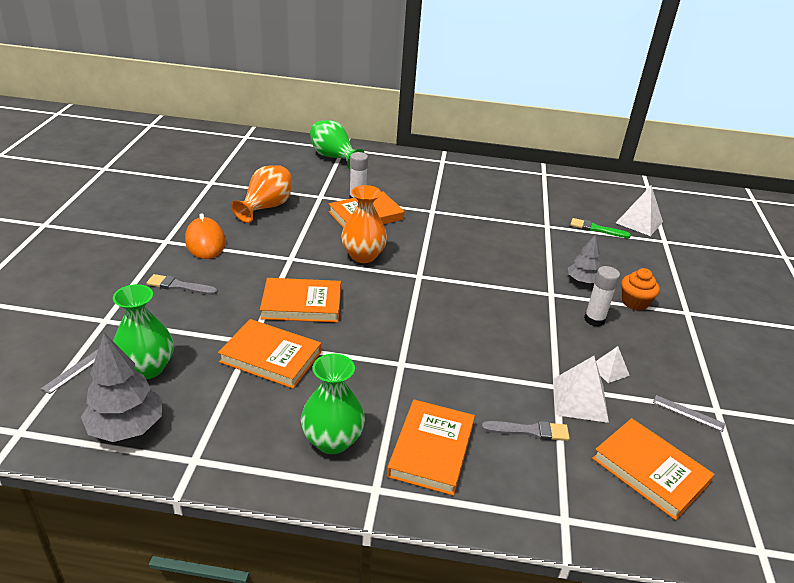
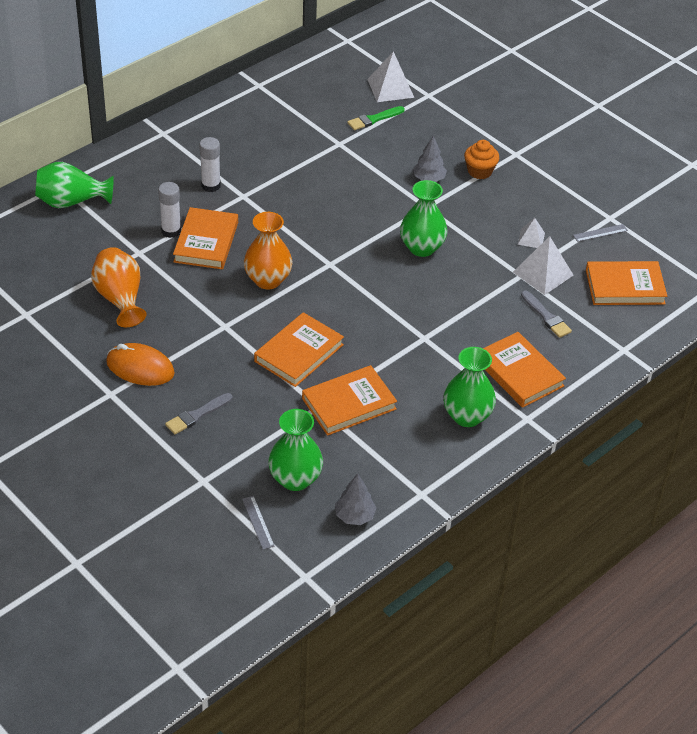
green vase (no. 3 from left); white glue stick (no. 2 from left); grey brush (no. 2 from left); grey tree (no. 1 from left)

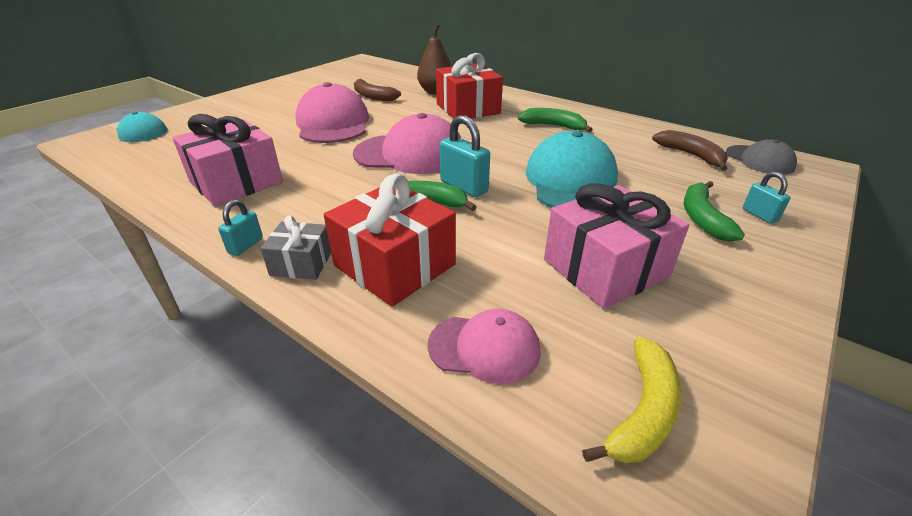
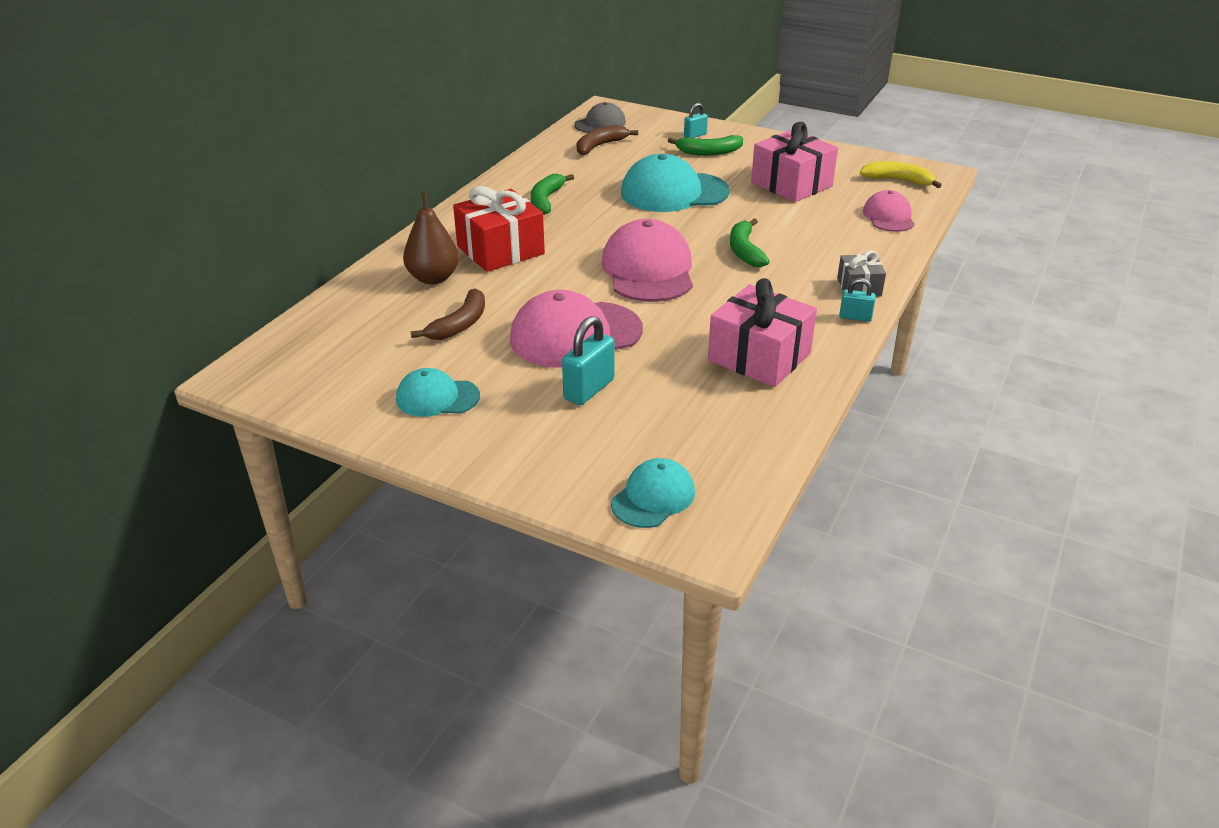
red gift (no. 1 from left in the first image); turquoise cap (no. 1 from left); turquoise padlock (no. 1 from left)

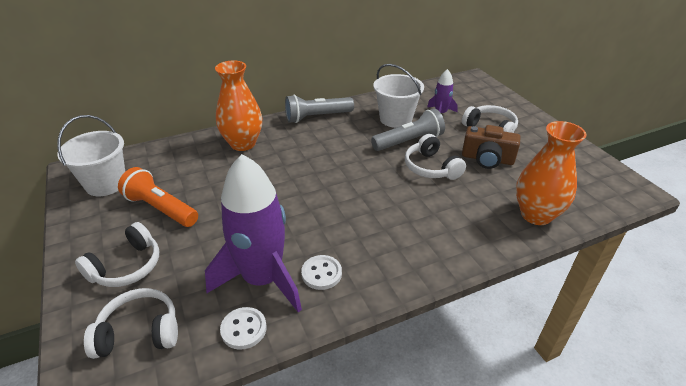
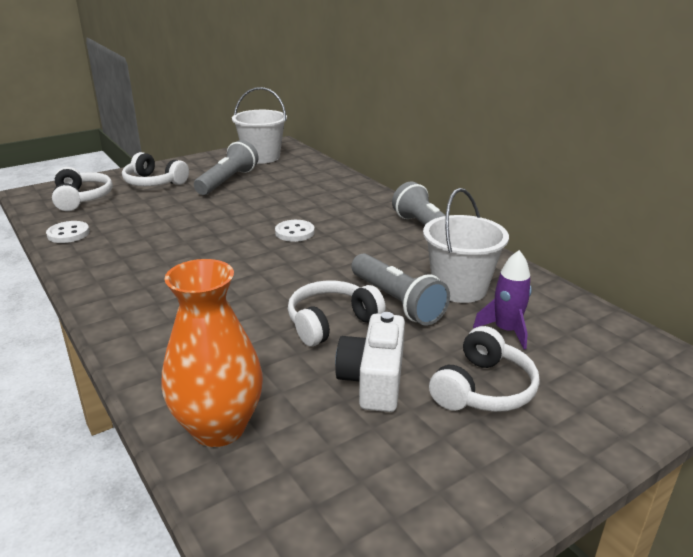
purple rocket (no. 1 from left in the first image); orange vase (no. 1 from left in the first image); white button (no. 2 from left); grey flashlight (no. 1 from left); white camera

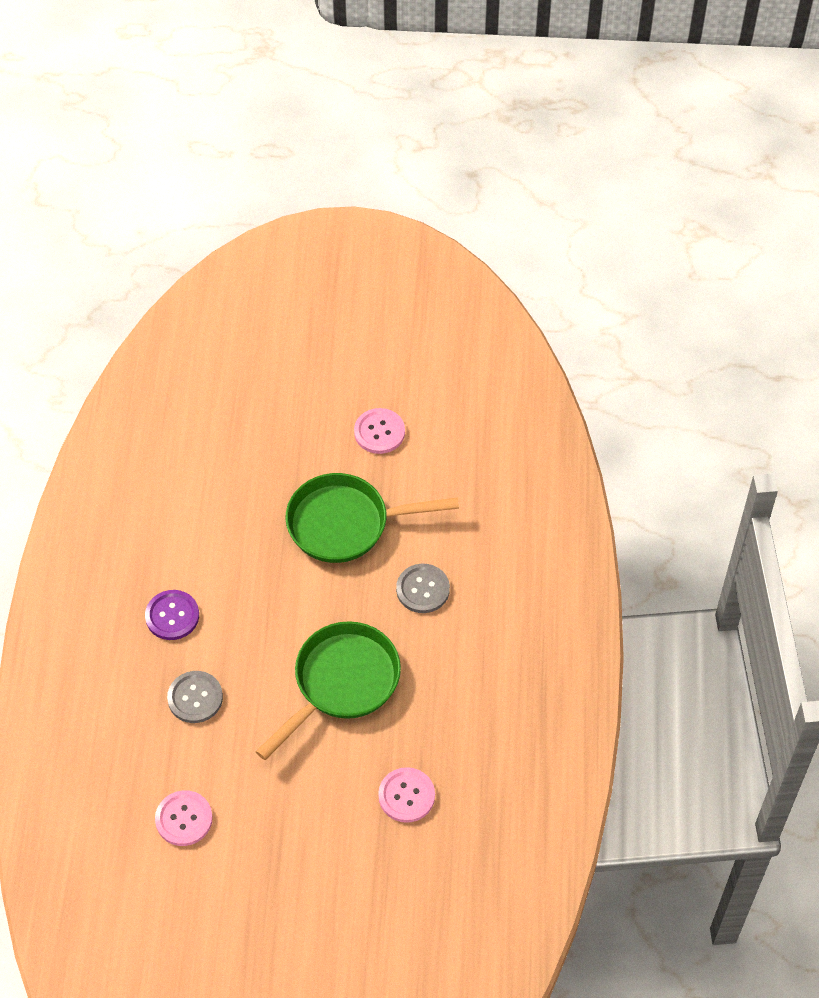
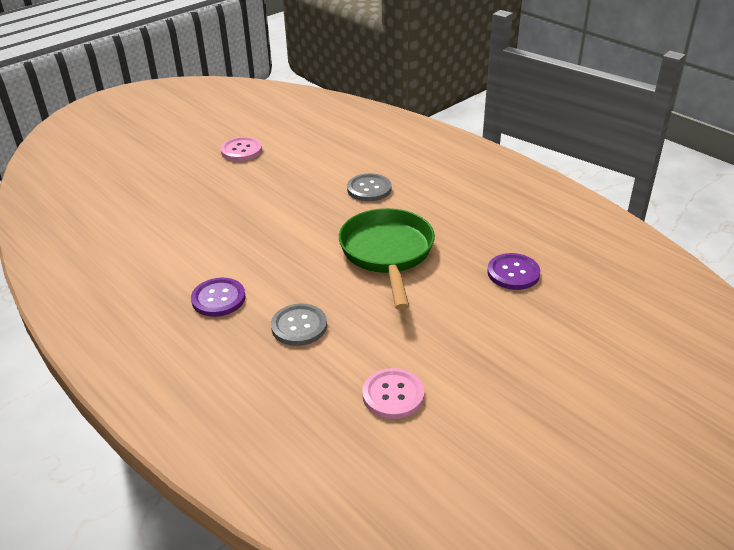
green pan (no. 2 from left in the first image); purple button (no. 2 from left)

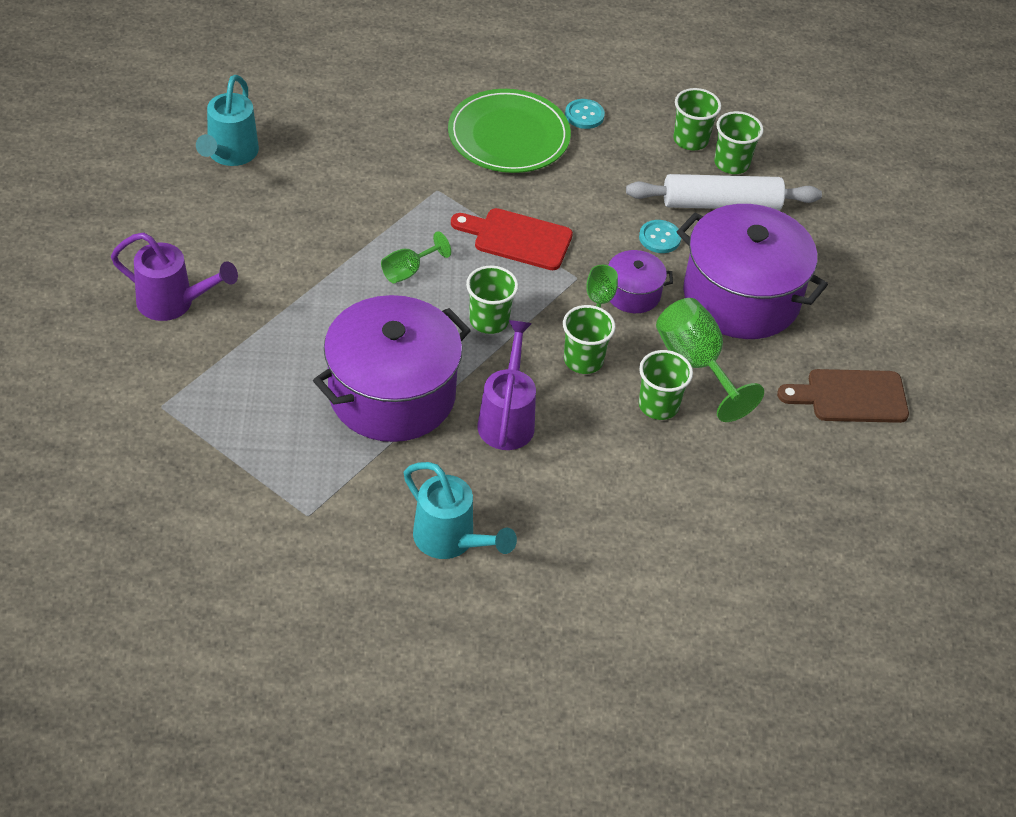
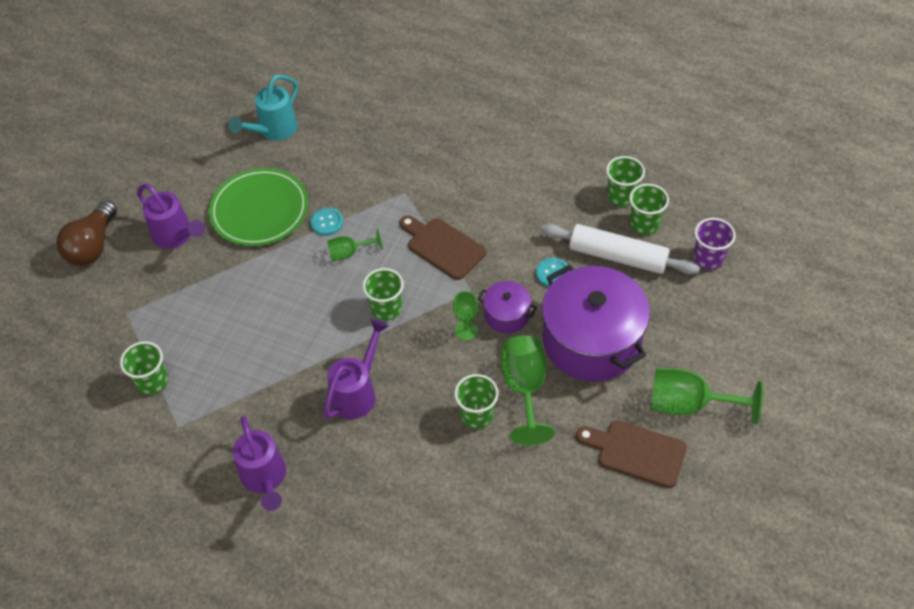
purple pot (no. 1 from left in the first image); brown light bulb; green goblet (no. 4 from left); purple cup; green plate; green cup (no. 1 from left); turquoise button (no. 1 from left); purple watering can (no. 2 from left); brown cutting board (no. 1 from left)

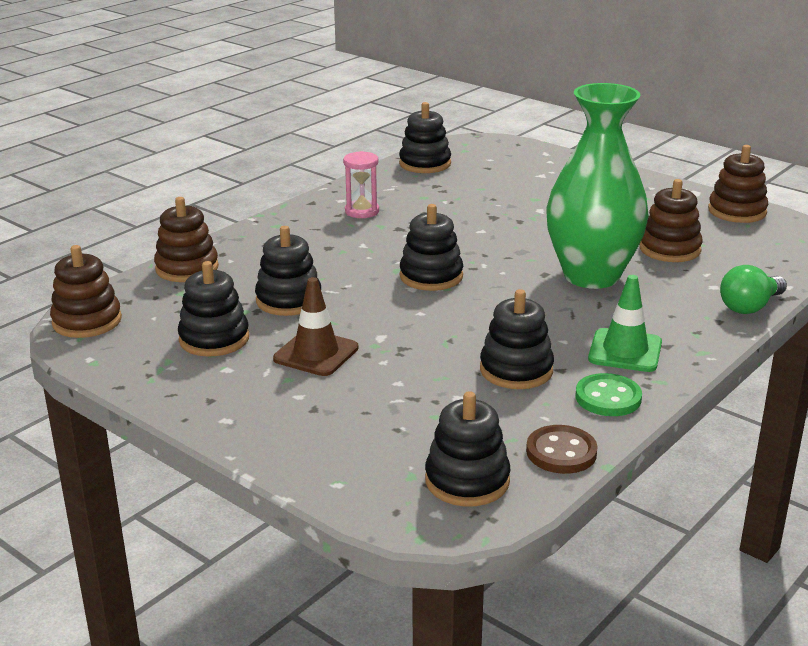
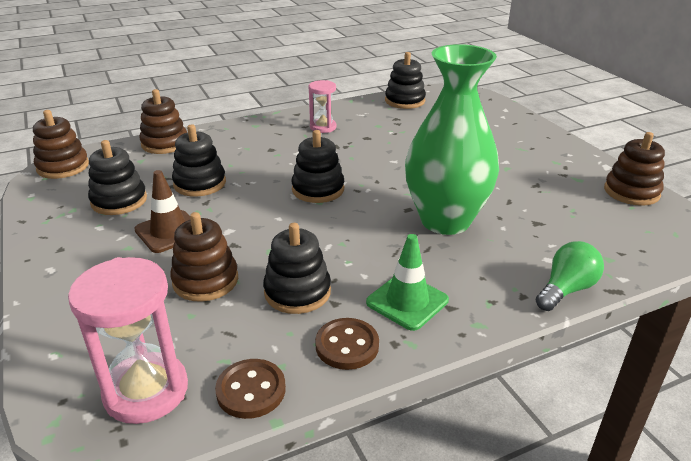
brown stacking toy (no. 3 from left); pink hourglass (no. 1 from left); brown button (no. 2 from left); green light bulb

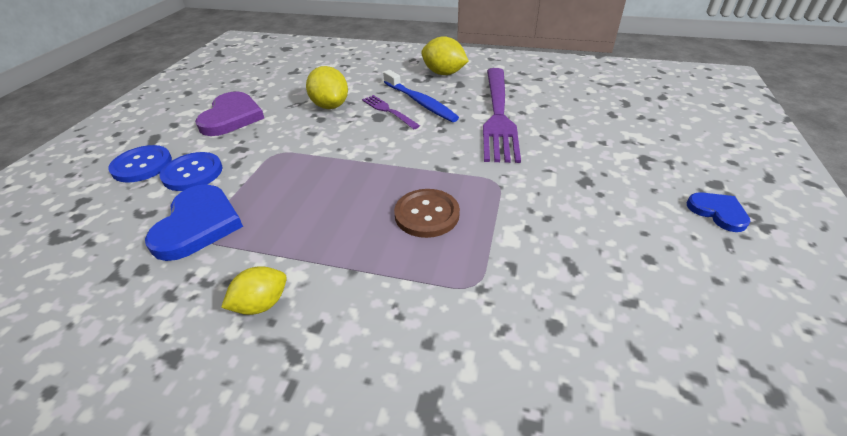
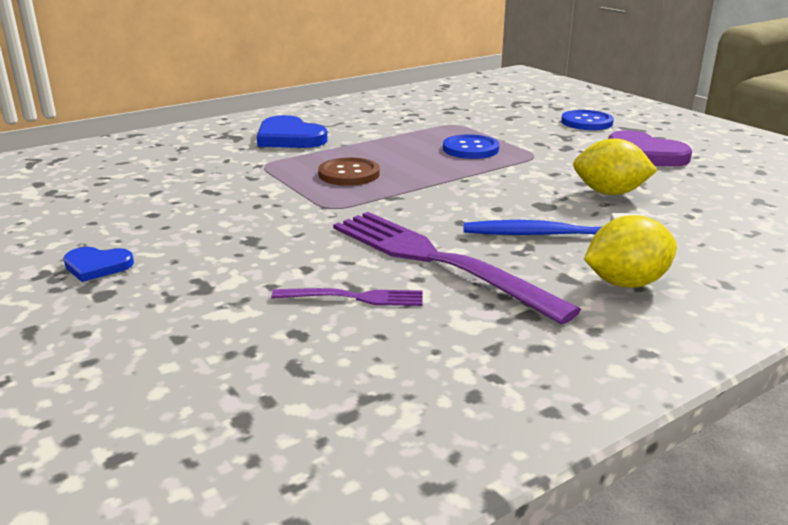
yellow lemon (no. 1 from left in the first image); blue heart (no. 2 from left); blue button (no. 1 from left); purple fork (no. 1 from left)

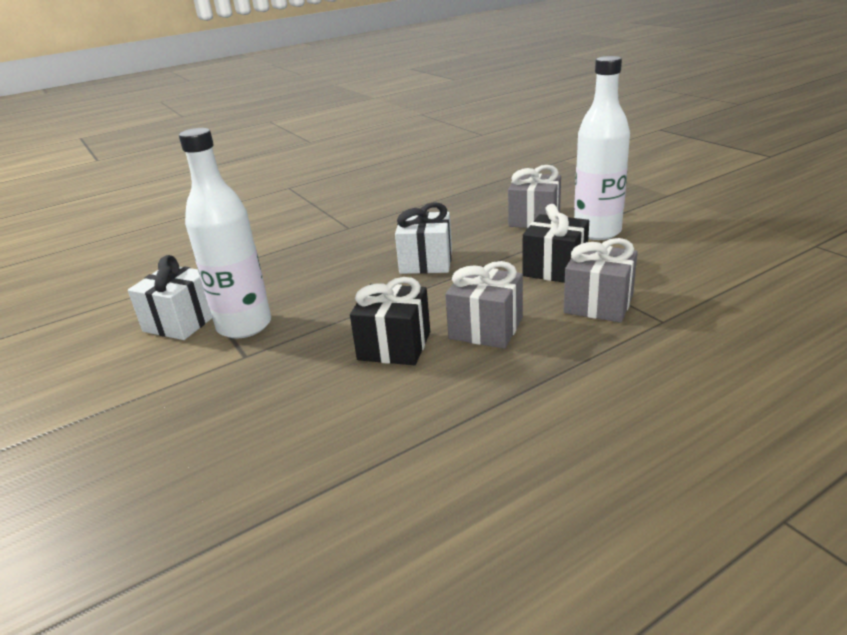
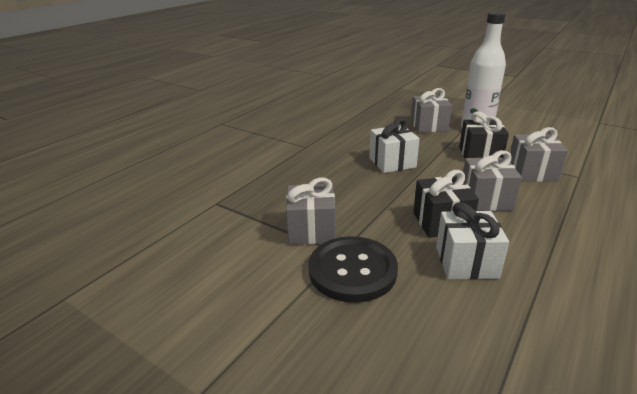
black button; white gift (no. 2 from left); grey gift (no. 1 from left)

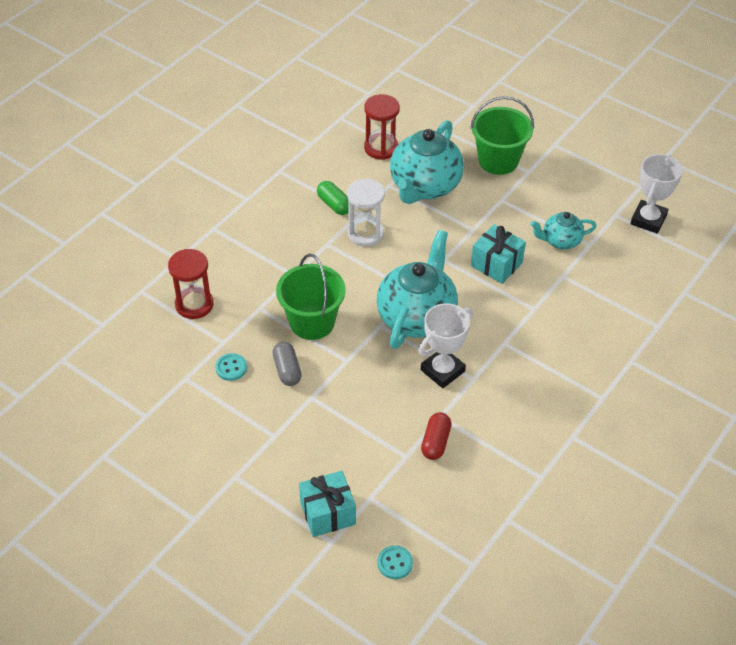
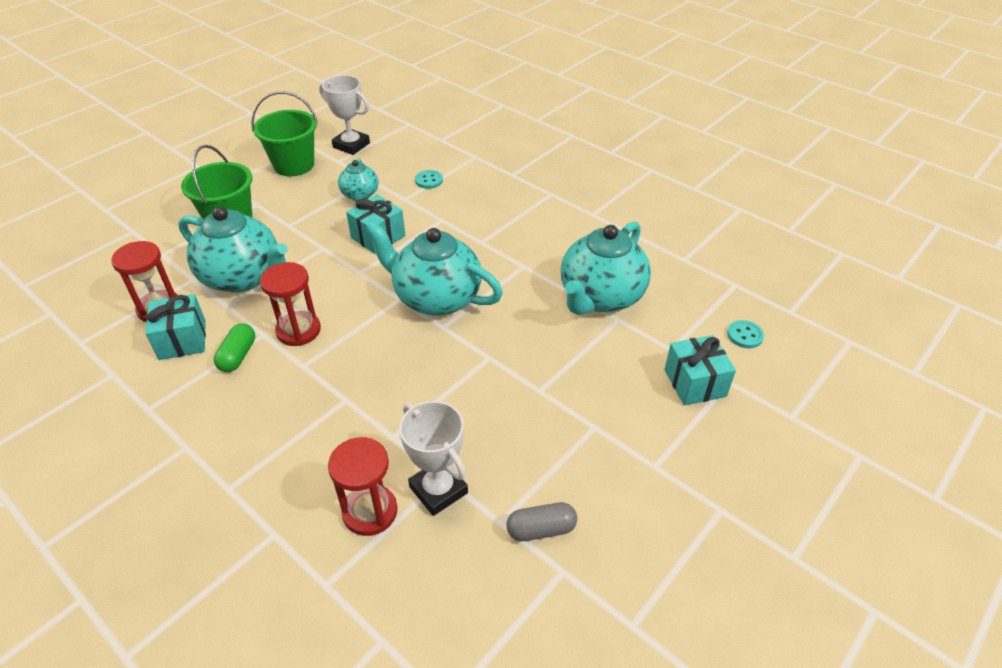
turquoise gift (no. 1 from left); turquoise button (no. 1 from left); grey capsule; green bucket (no. 2 from left); white trophy (no. 2 from left); turquoise teapot (no. 4 from left); red hourglass (no. 2 from left); green capsule

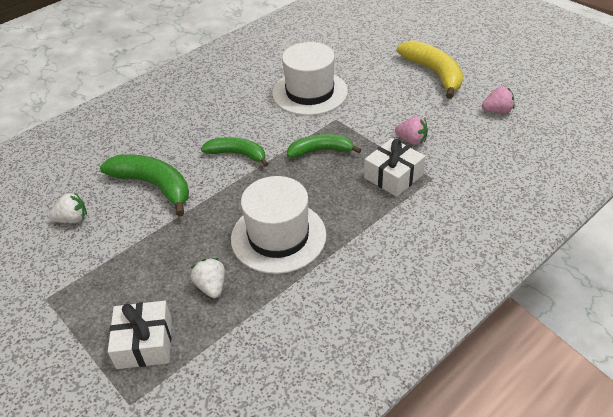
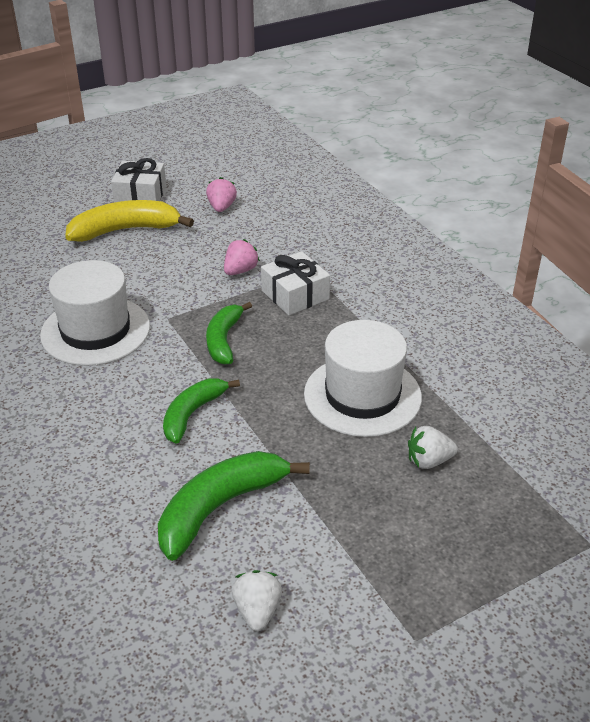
white gift (no. 1 from left)

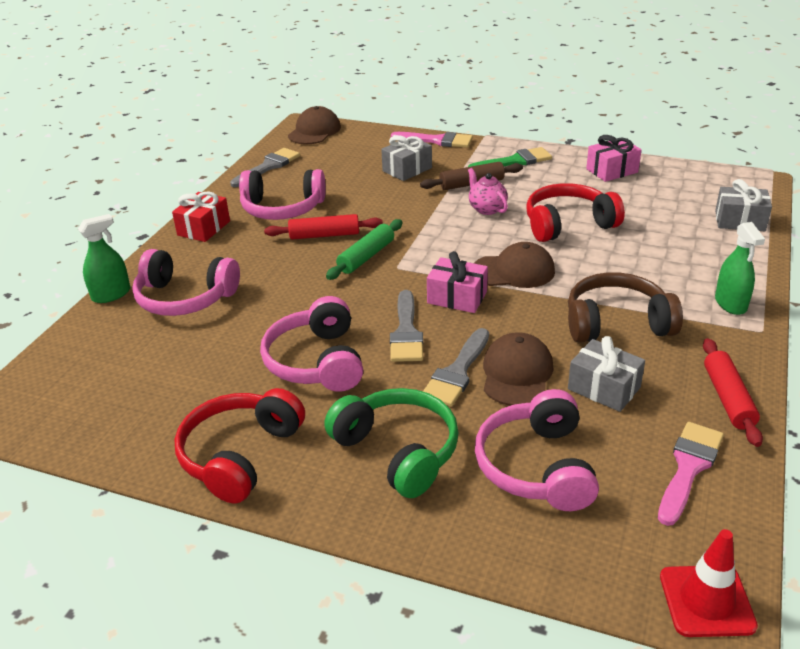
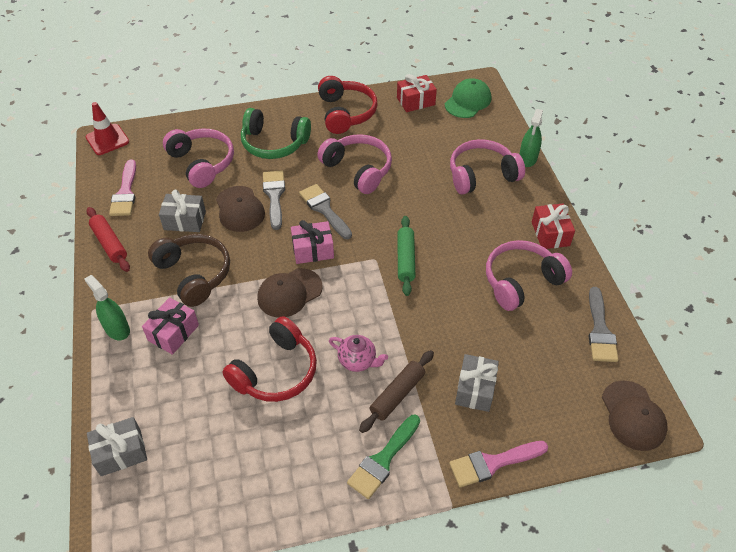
red rolling pin (no. 1 from left in the first image); red gift (no. 1 from left); green cap; pink gift (no. 1 from left); brown headphones

